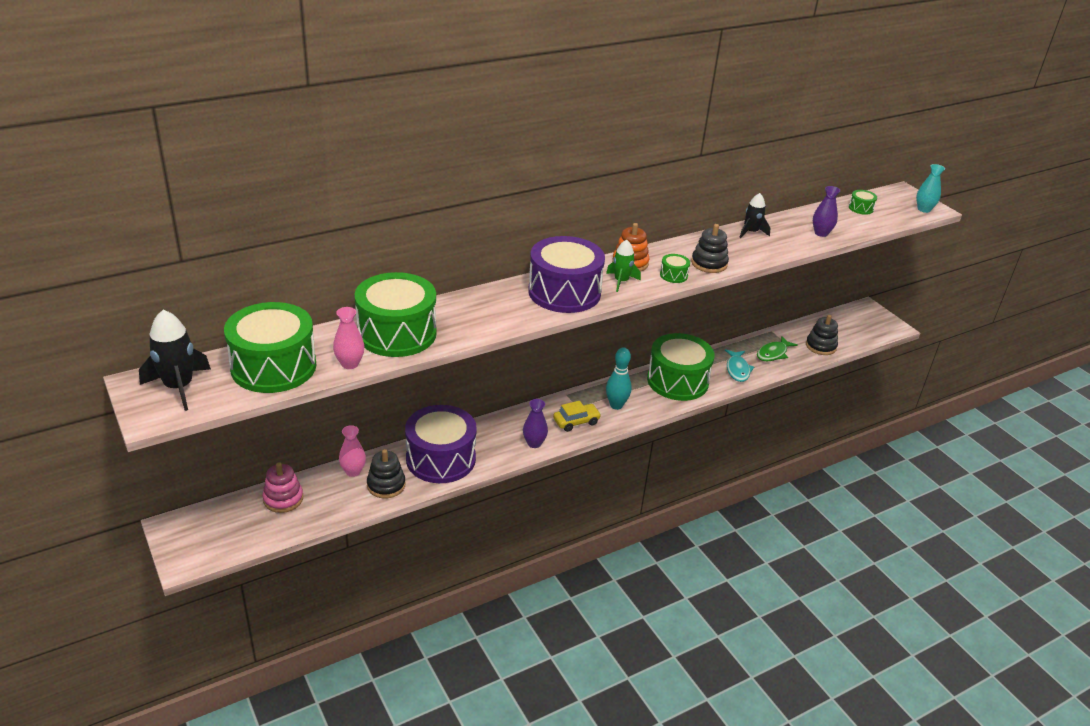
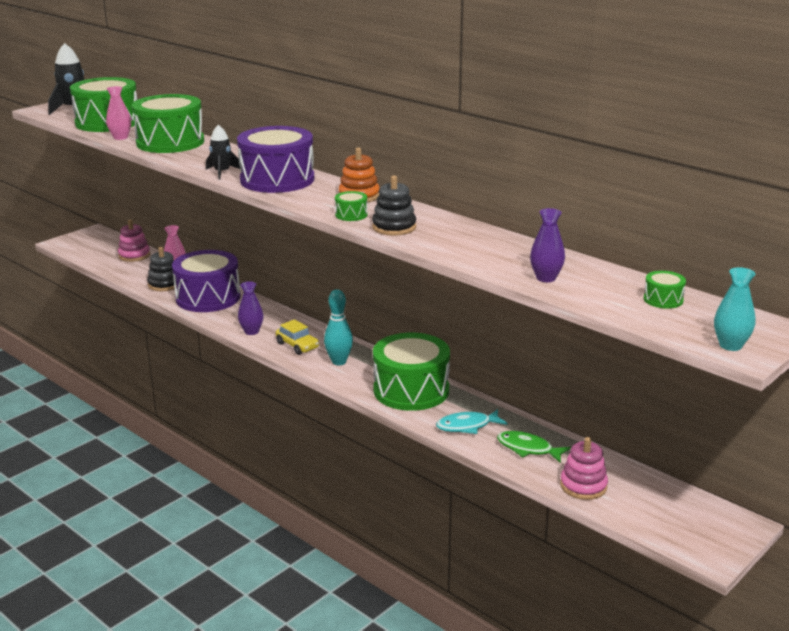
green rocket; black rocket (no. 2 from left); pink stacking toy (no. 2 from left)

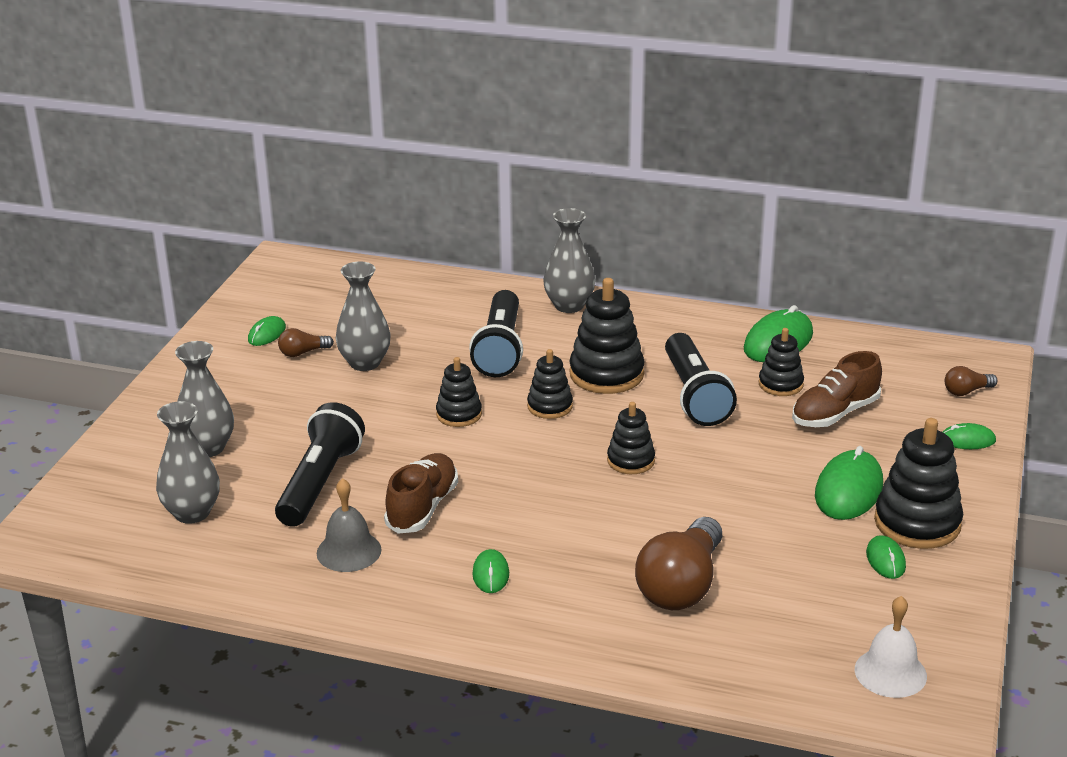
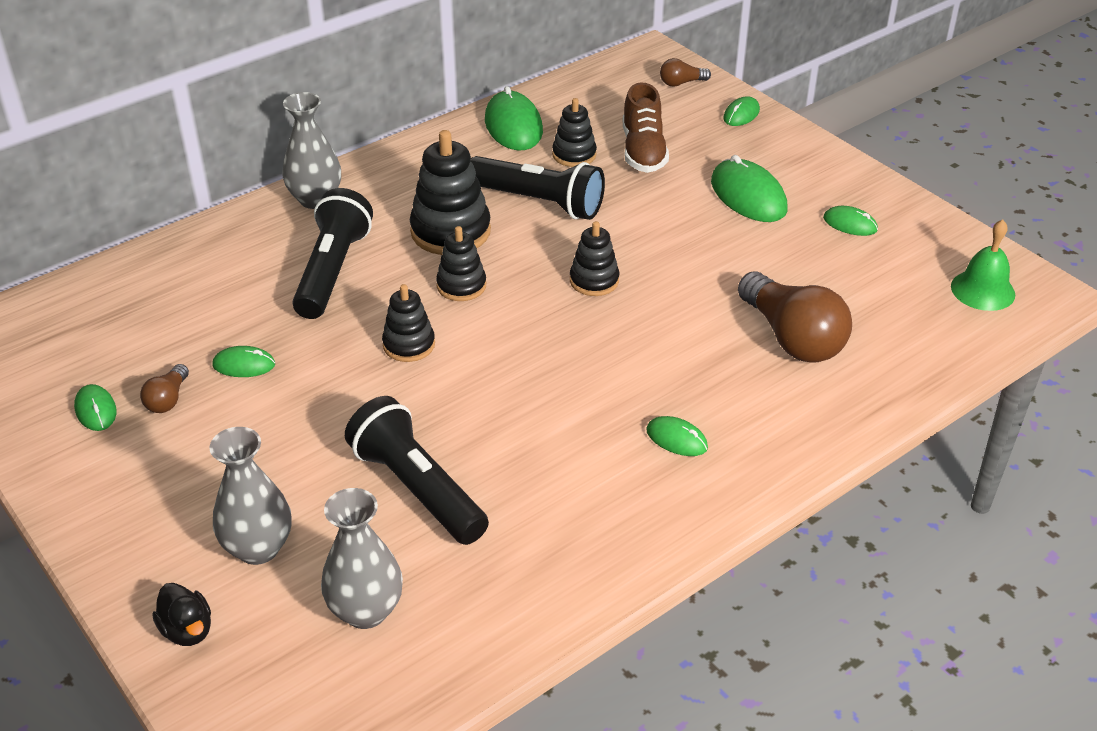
grey bell; brown shoe (no. 1 from left in the first image); black stacking toy (no. 6 from left in the first image); black duck; green mouse (no. 2 from left); green bell; black flashlight (no. 1 from left); brown light bulb (no. 2 from left)

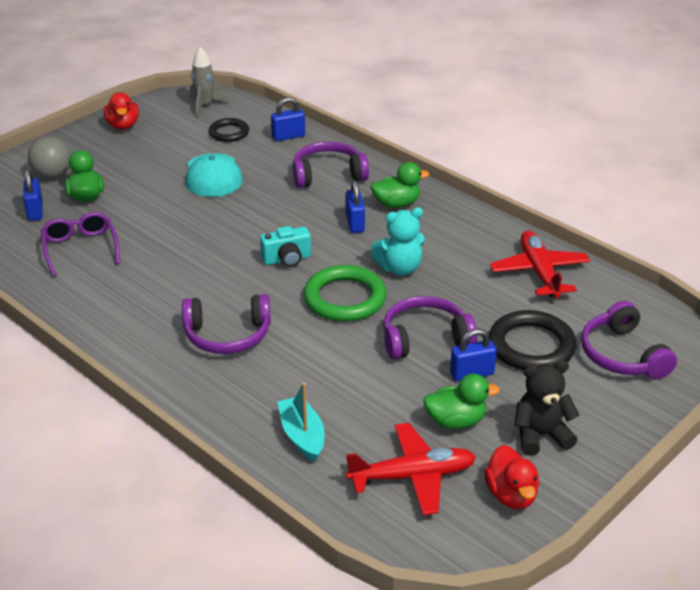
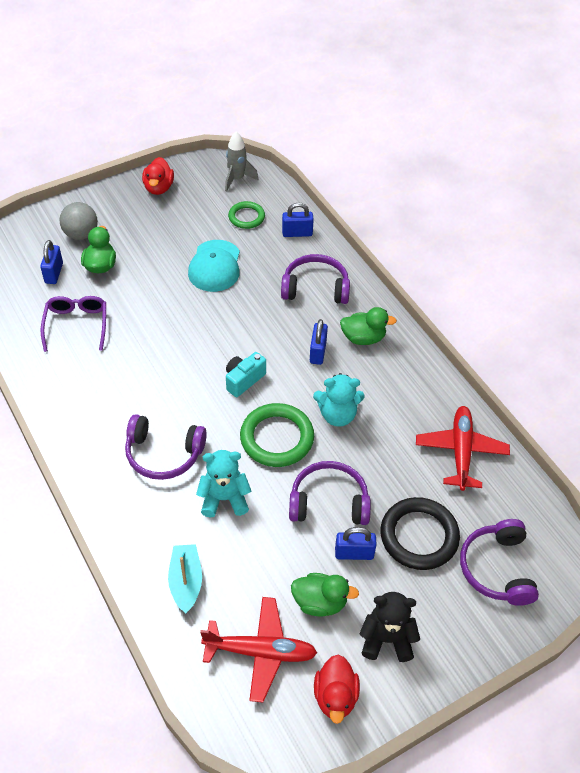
turquoise teddy bear (no. 1 from left); green ring (no. 1 from left); turquoise camera

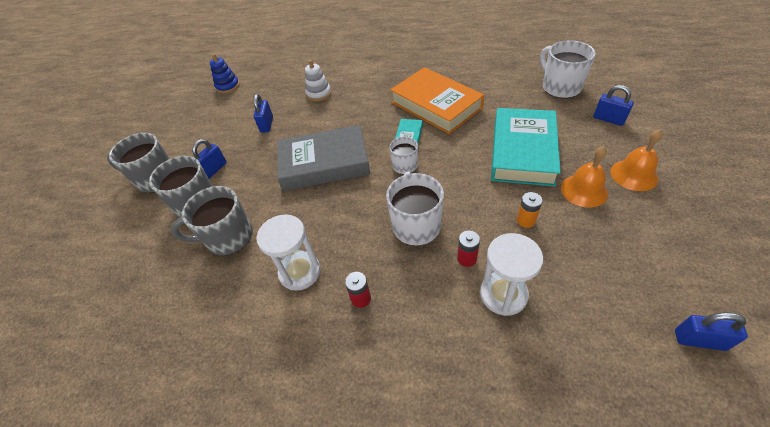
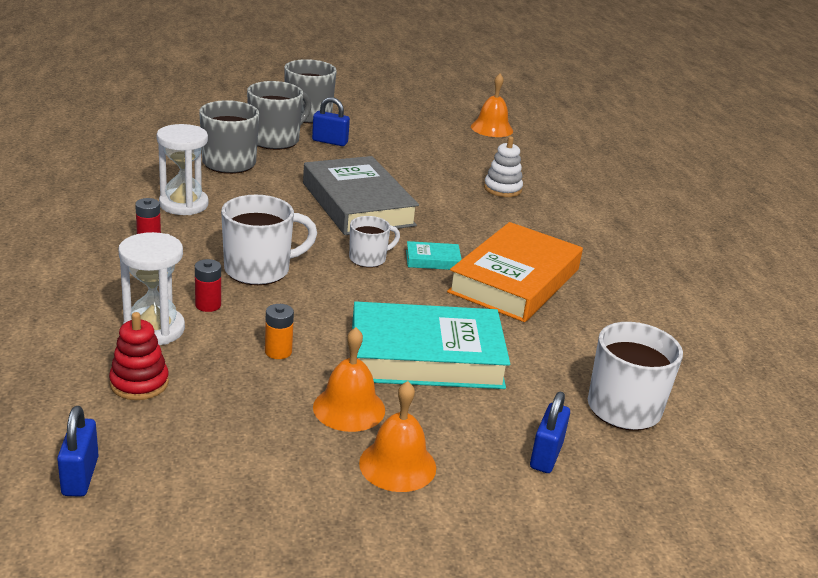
blue padlock (no. 2 from left in the first image); red stacking toy; orange bell (no. 3 from left)

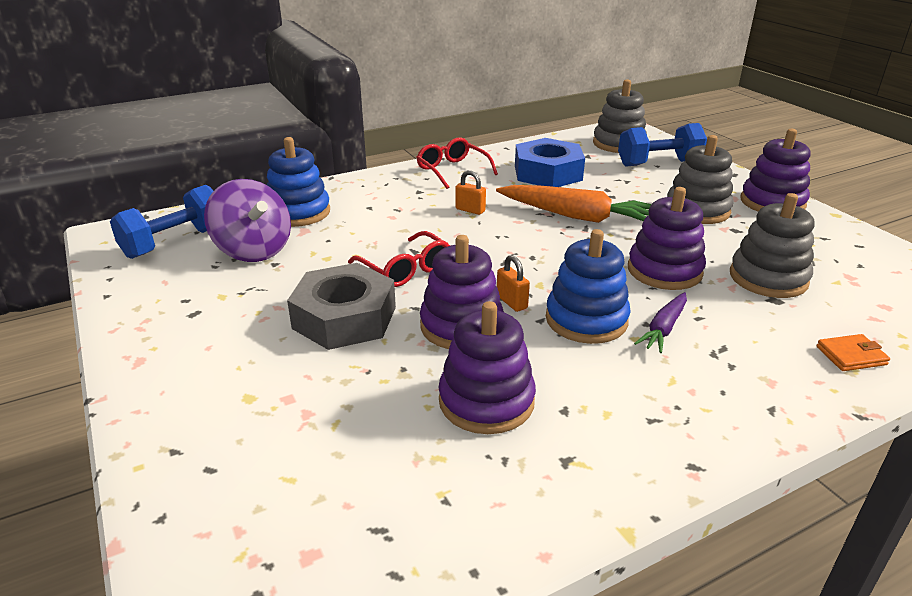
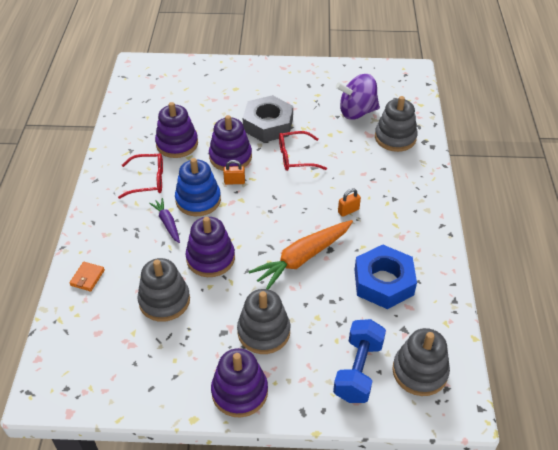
blue dumbbell (no. 1 from left in the first image); red glasses (no. 1 from left); grey stacking toy (no. 3 from left)

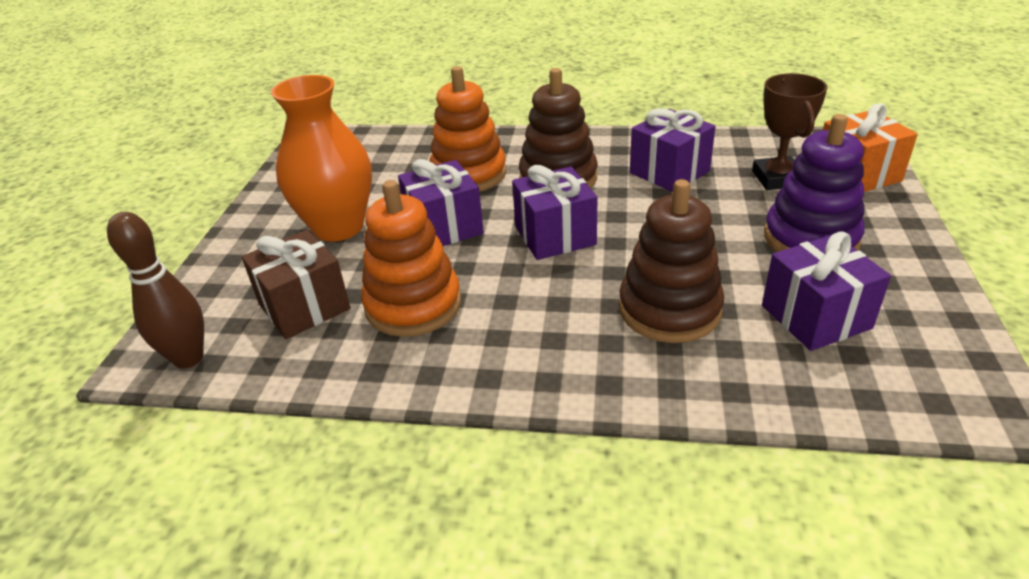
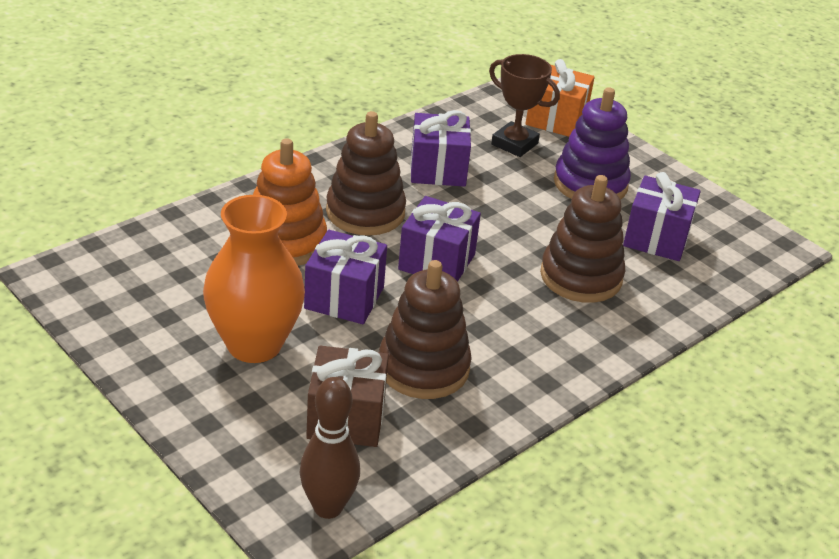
brown stacking toy (no. 2 from left)

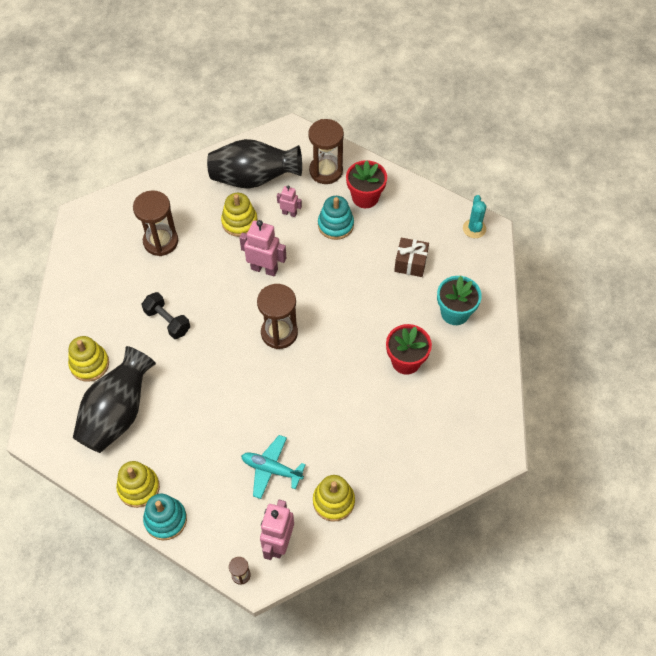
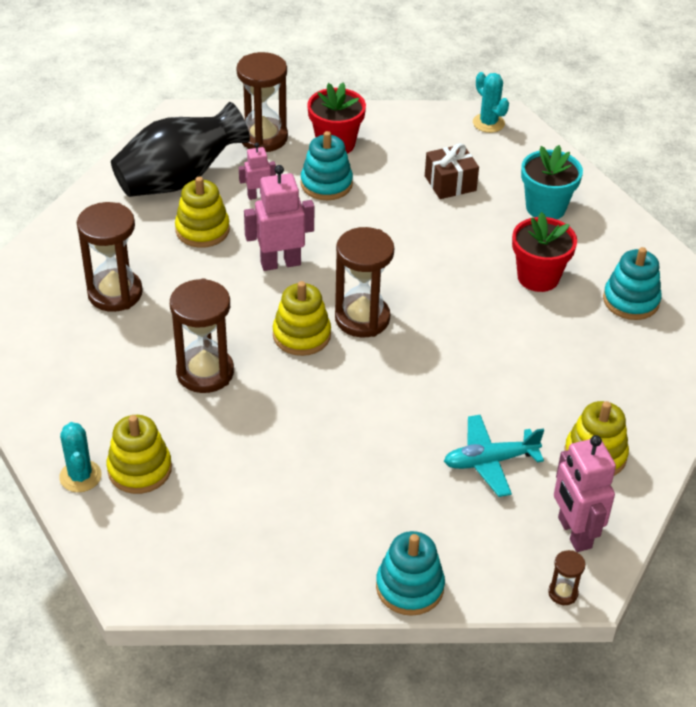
black vase (no. 1 from left in the first image); turquoise cactus (no. 1 from left); turquoise stacking toy (no. 3 from left); yellow stacking toy (no. 3 from left); brown hourglass (no. 2 from left)

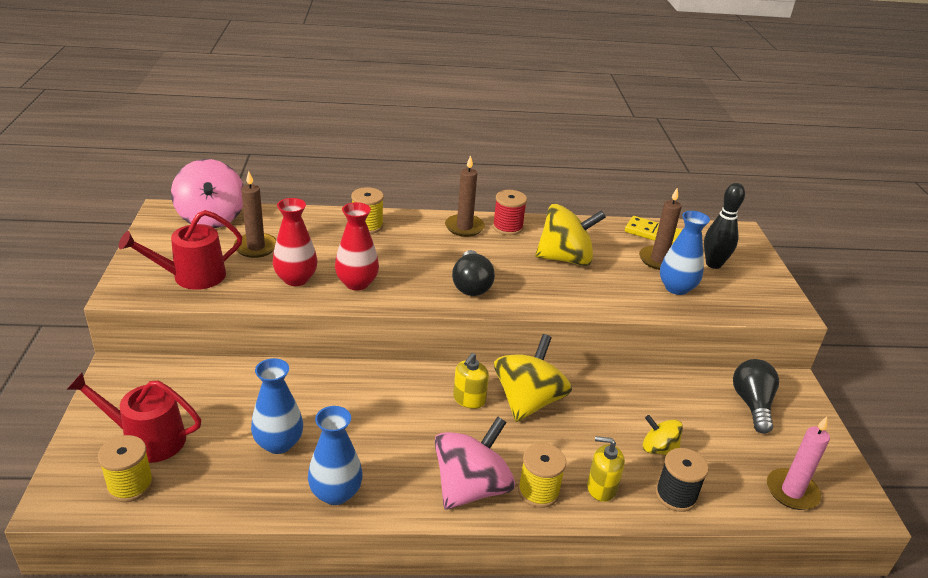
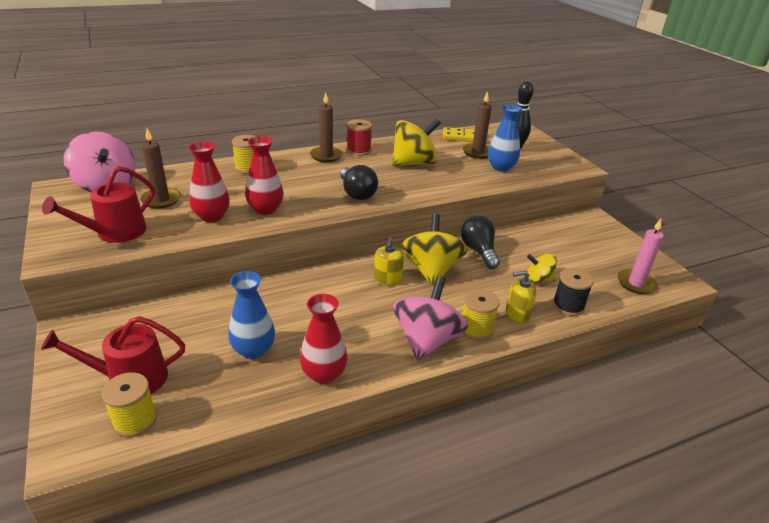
black light bulb (no. 2 from left); red vase (no. 3 from left)

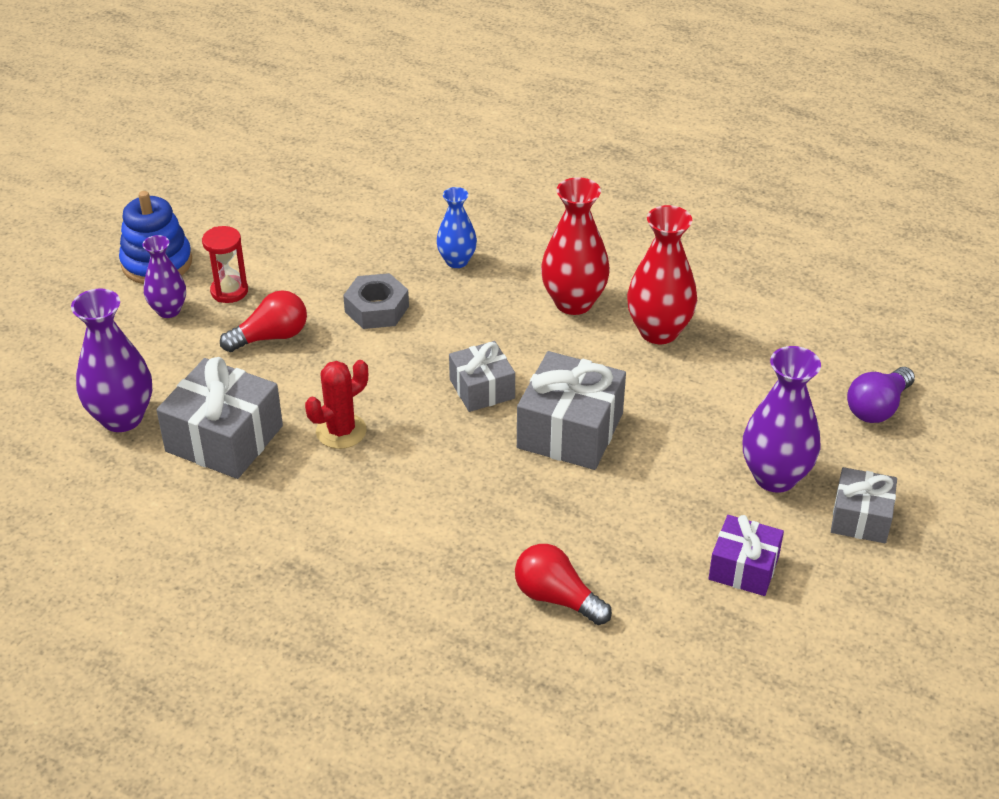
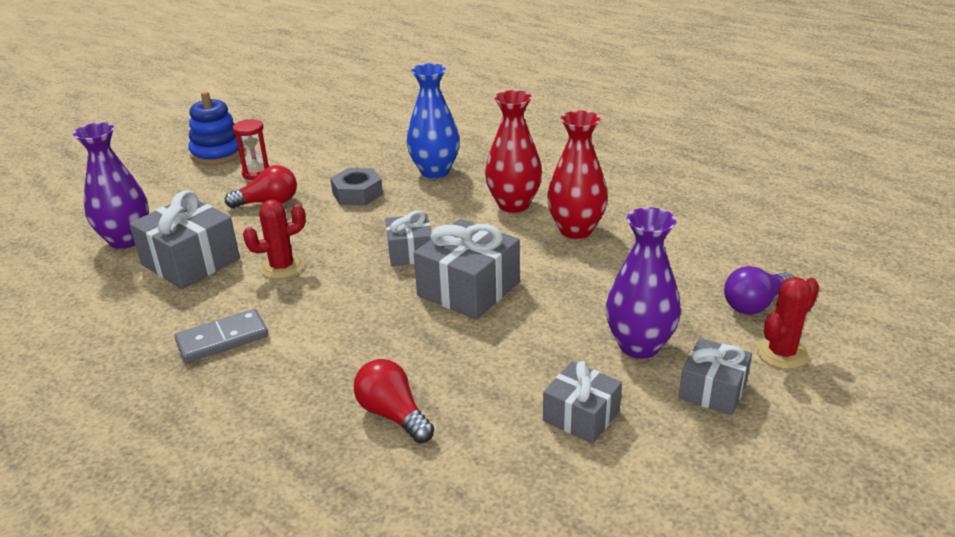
purple vase (no. 2 from left in the first image); grey domino; red cactus (no. 2 from left); grey gift (no. 4 from left); blue vase

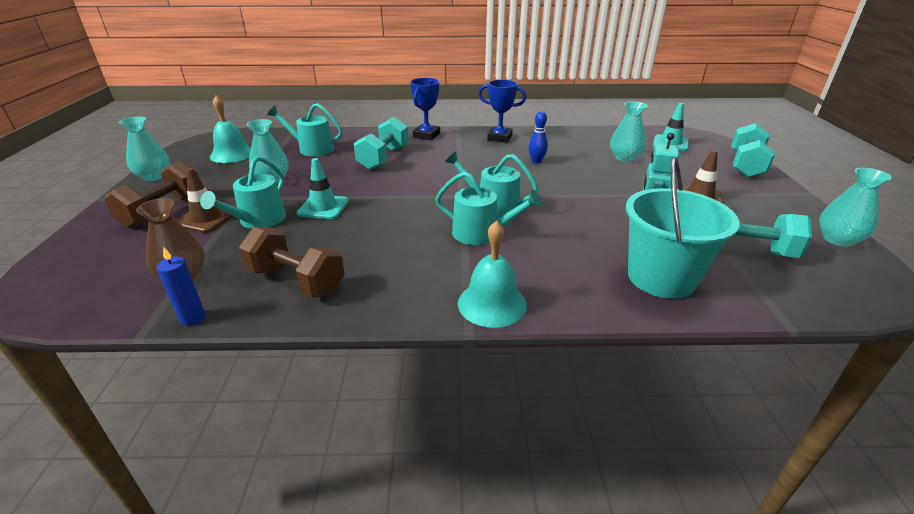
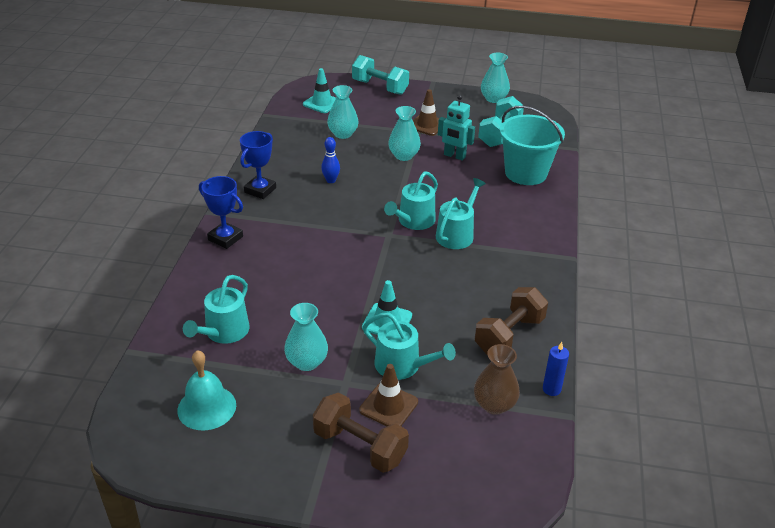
turquoise dumbbell (no. 1 from left in the first image); turquoise bell (no. 2 from left in the first image); turquoise vase (no. 3 from left)

